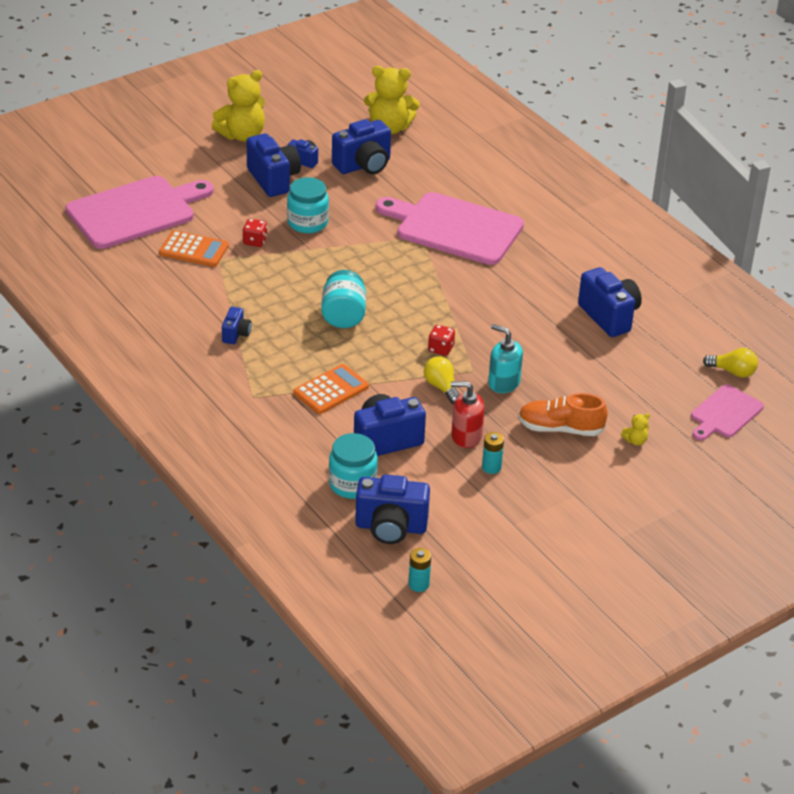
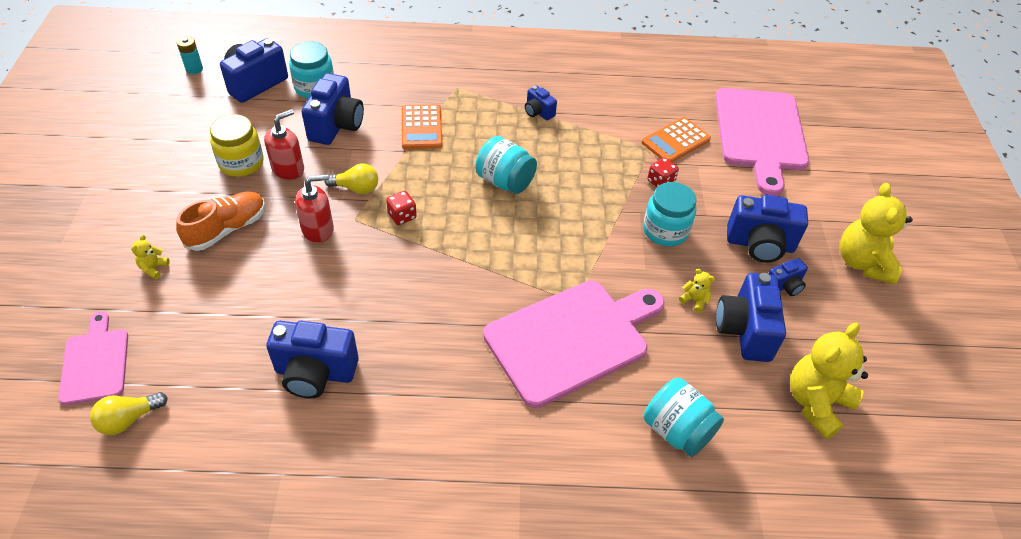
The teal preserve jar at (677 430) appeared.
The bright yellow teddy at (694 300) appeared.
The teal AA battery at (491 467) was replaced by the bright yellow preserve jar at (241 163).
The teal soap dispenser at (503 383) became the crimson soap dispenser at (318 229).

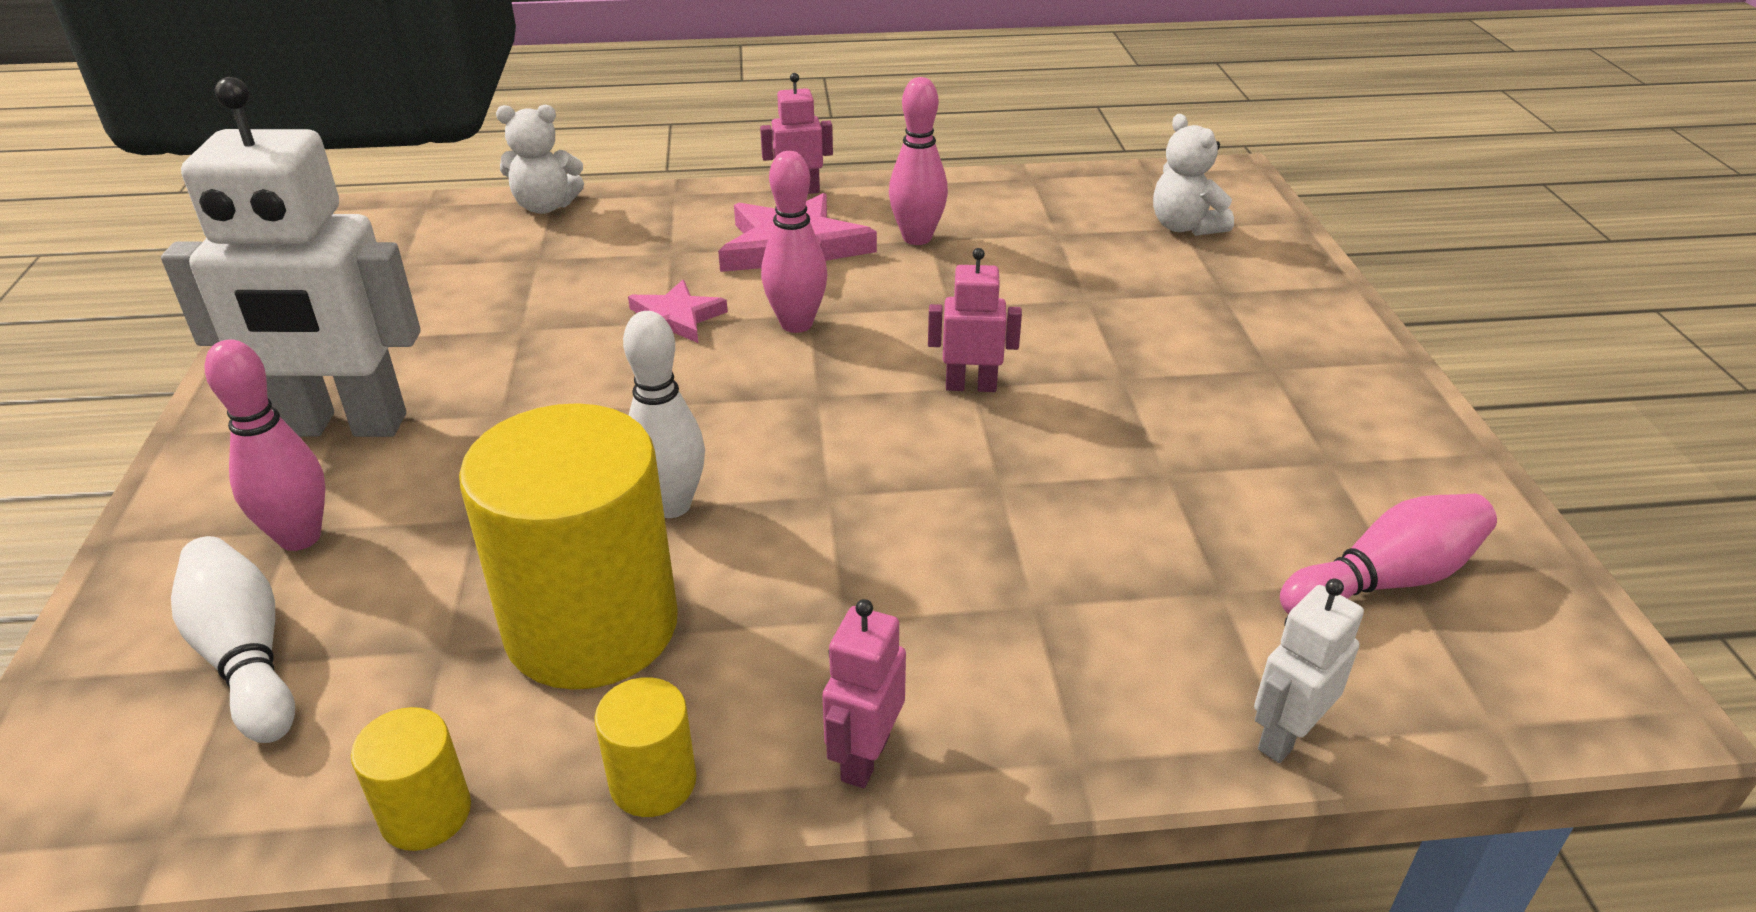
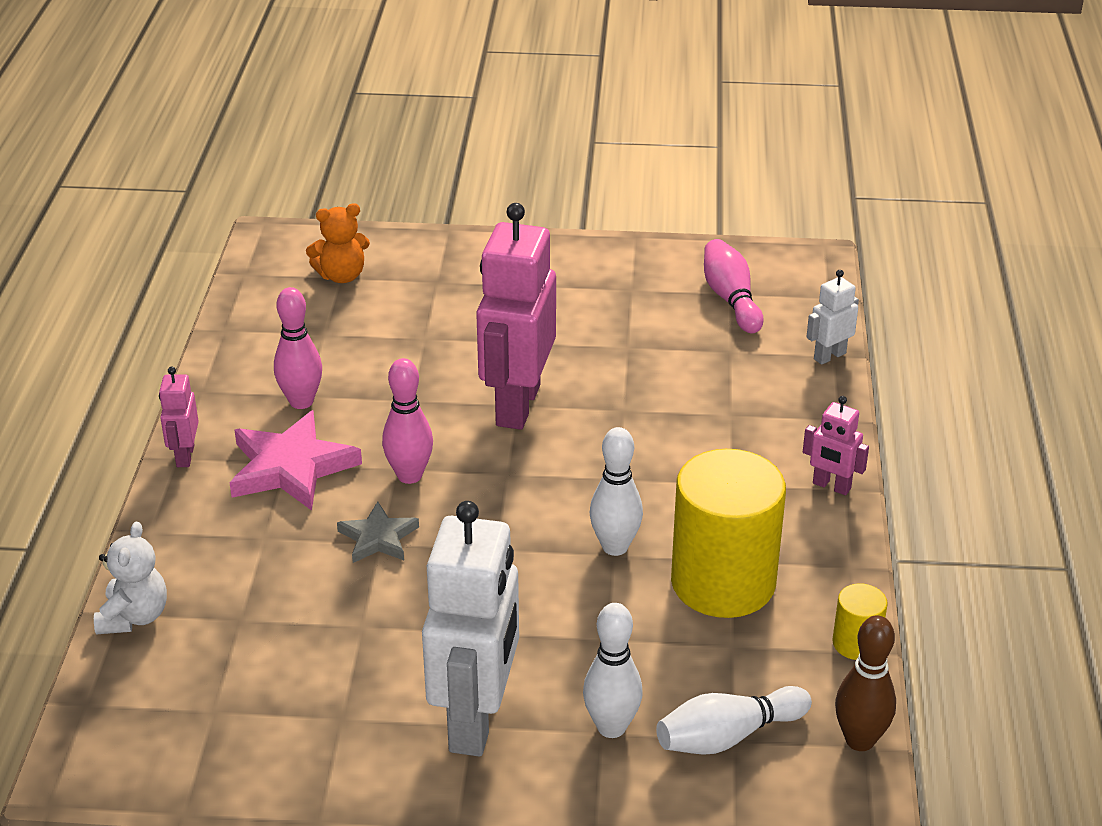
The bright yellow solid cylinder at (653 782) disappeared.
The russet skittle at (860 740) appeared.
The pink skittle at (300 537) became the snow-white skittle at (611 727).
The pink star shape at (675 318) became the grey star shape at (378 538).
The snow-white teddy at (1185 227) became the orange-coloured teddy at (341 276).
The snow-white toy robot at (1285 736) turned 90 degrees clockwise.
The pink toy robot at (970 386) changed to 2.20 times the size.

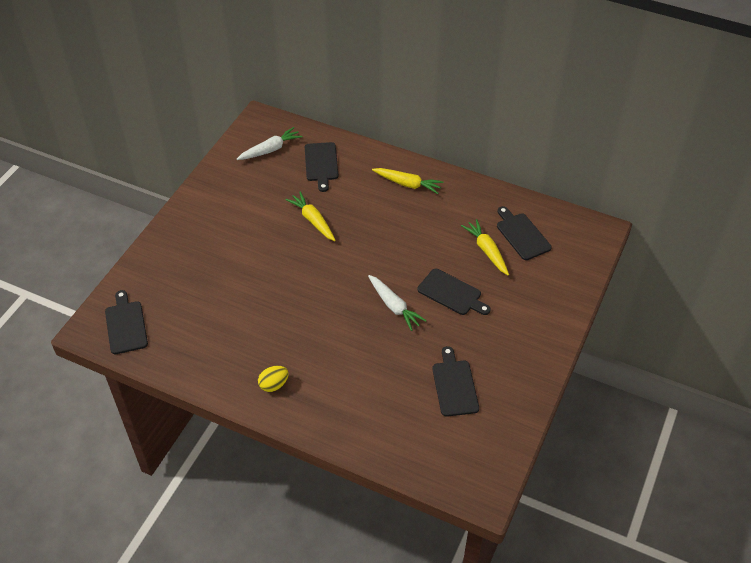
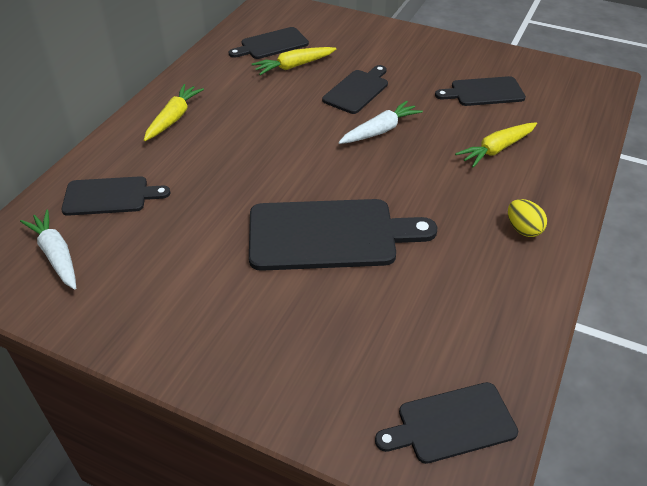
The ebony chopping board at (329 235) appeared.
The bright yellow carrot moved from (313 220) to (496 149).

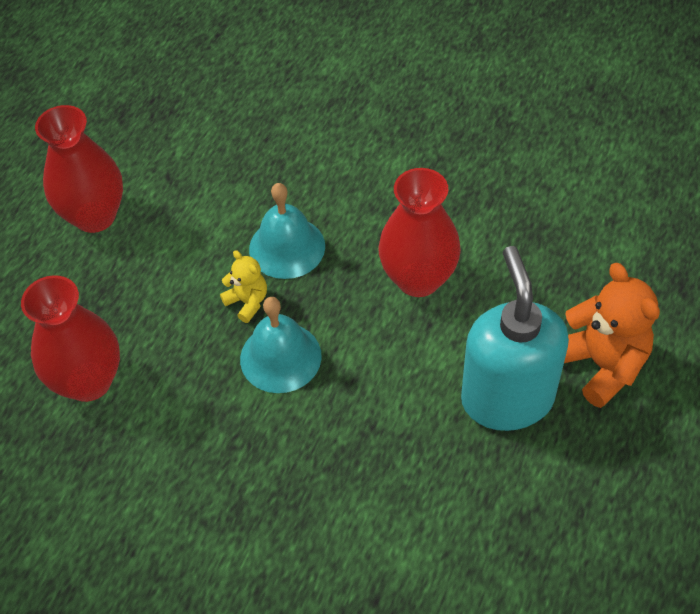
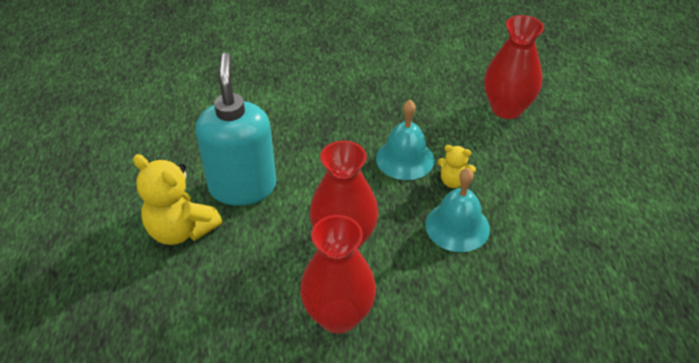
The crimson vase moved from (95 216) to (338 316).
The orange-coloured teddy at (602 364) became the bright yellow teddy at (181 230).
The teal soap dispenser at (507 398) turned 150 degrees counterclockwise.

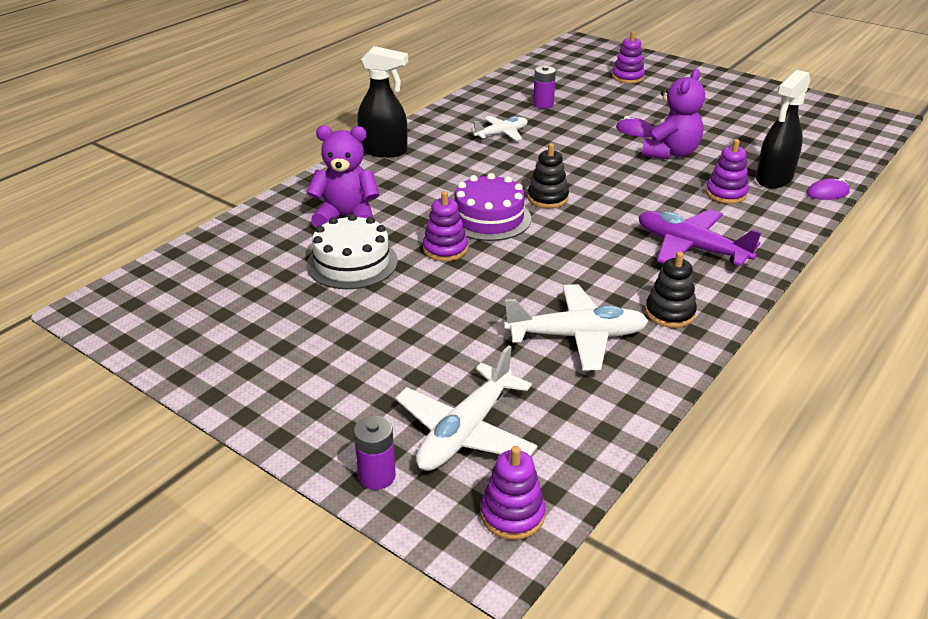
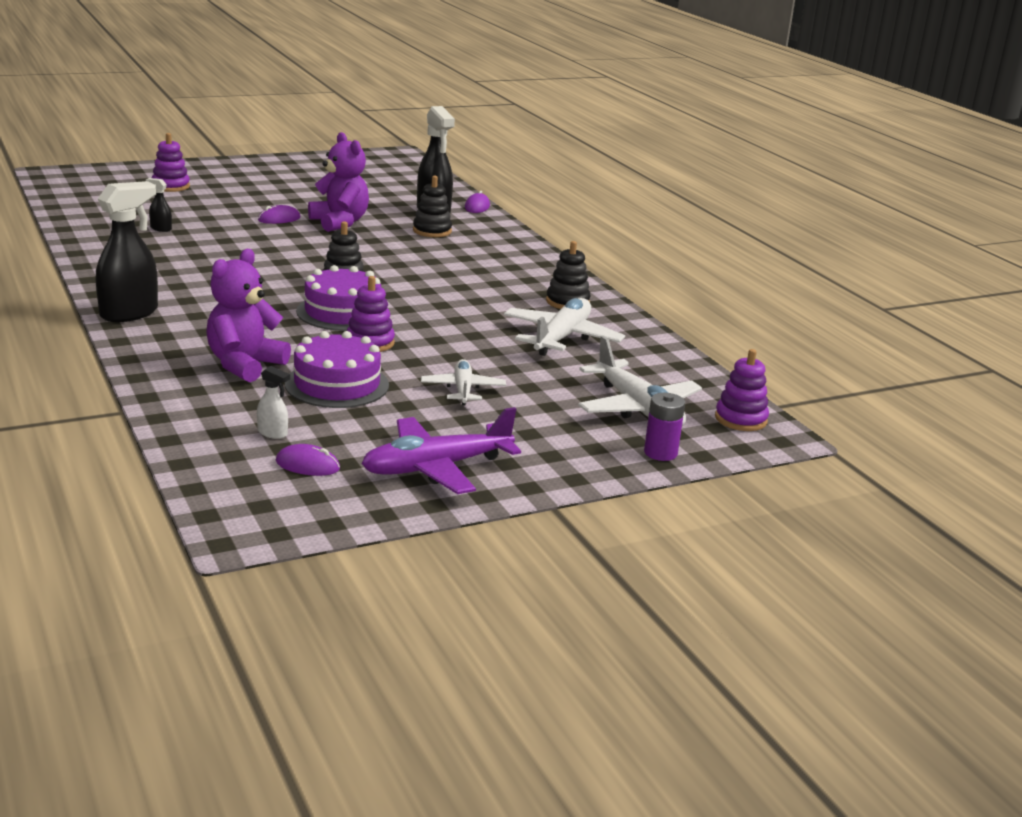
The snow-white spray cleaner at (273 433) appeared.
The royal purple PC mouse at (307 465) appeared.
The snow-white plane moved from (501 134) to (462 390).
The royal purple plane moved from (691 248) to (436 468).
The royal purple AA battery at (543 104) was replaced by the ebony spray cleaner at (160 228).
The snow-white layer cake at (352 263) became the royal purple layer cake at (337 384).
The royal purple stacking toy at (726 194) became the ebony stacking toy at (432 231).

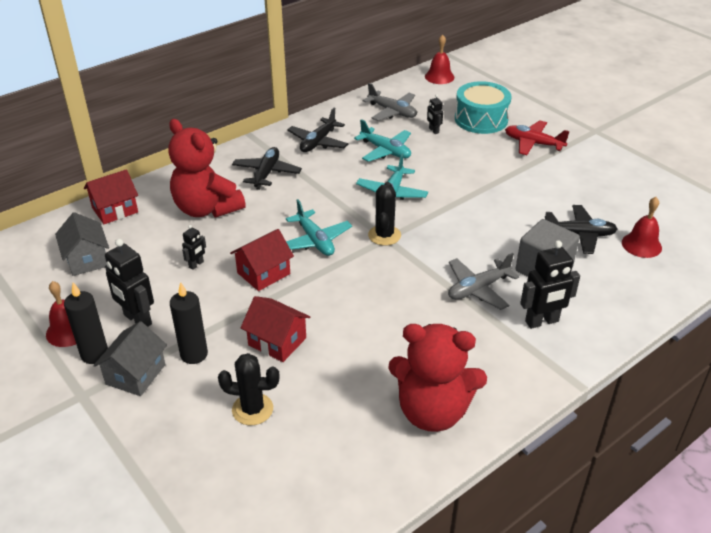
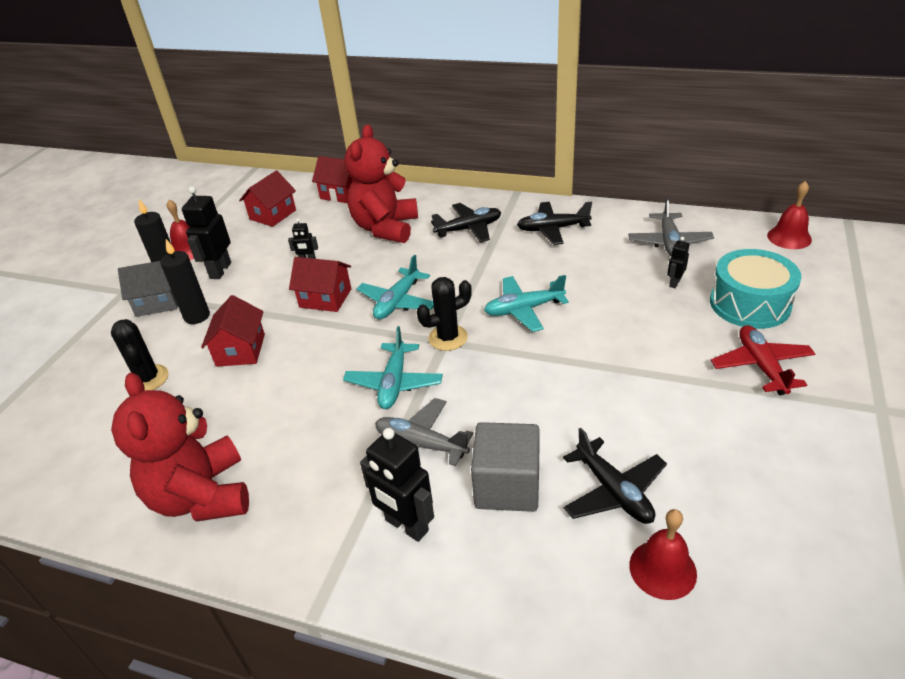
The teal plane moved from (385 151) to (394 383).
The grey cottage at (87 259) became the crimson cottage at (273 215).

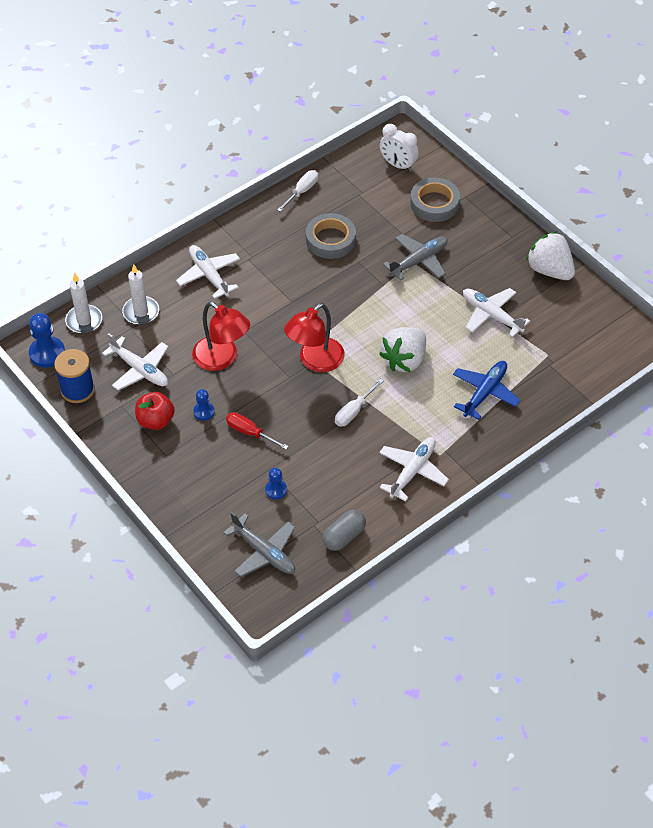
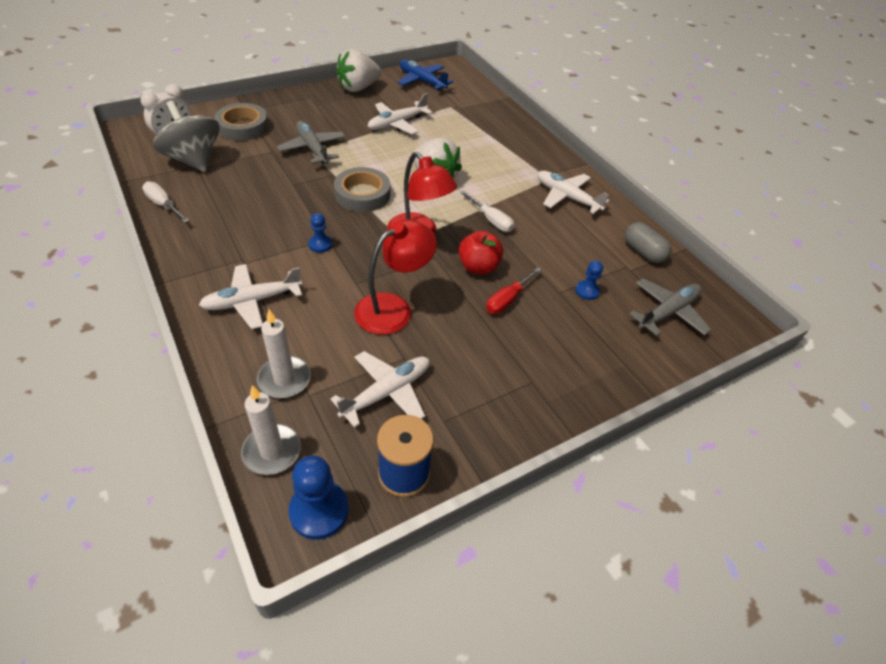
The grey toy top at (194 160) appeared.
The crimson toy apple moved from (155 421) to (478 267).
The royal blue pawn moved from (204 412) to (320 244).
The grey tape moved from (330 240) to (362 194).
The royal blue plane moved from (484 393) to (422 81).

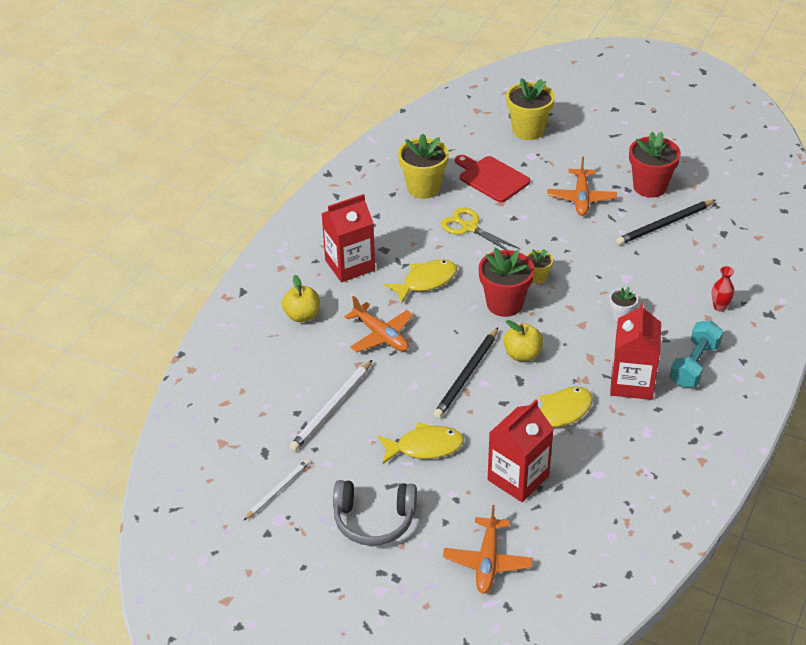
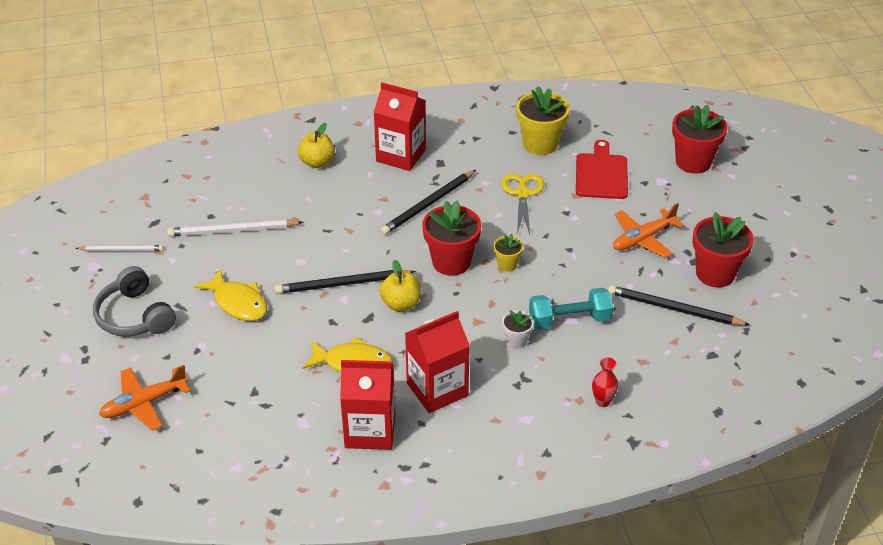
The orange-coloured plane at (381 336) disappeared.
The crimson carton moved from (518 478) to (370 430).
The teal dumbbell moved from (694 365) to (569 320).
The bright yellow fish at (426 281) was replaced by the ebony lead pencil at (428 204).
The bright yellow plant pot at (528 130) became the crimson plant pot at (693 162).

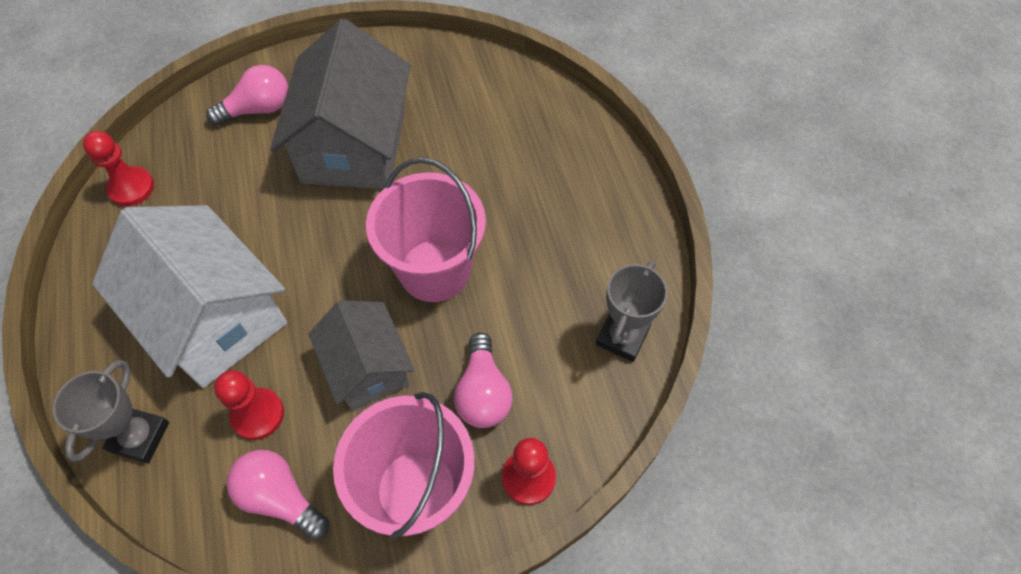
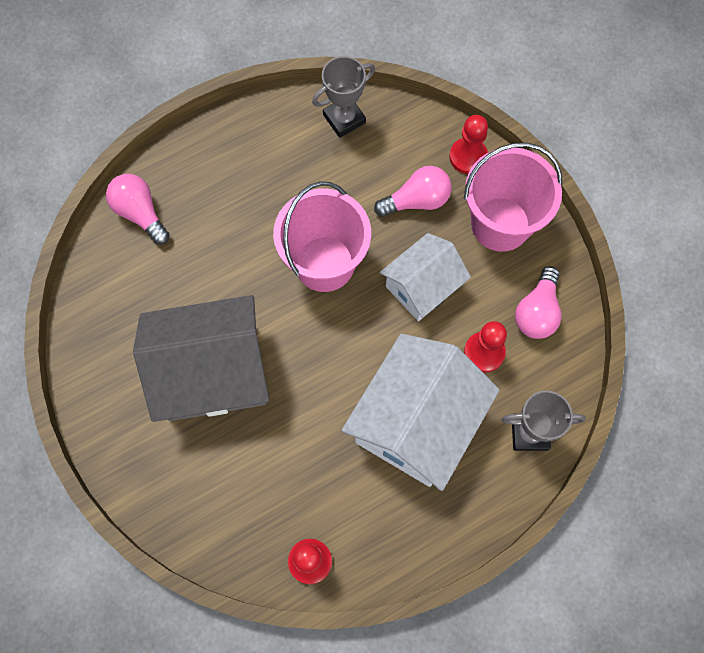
The pink light bulb moved from (258 109) to (140 213).
The grey cottage at (368 367) became the snow-white cottage at (422 286).
The grey trophy at (622 337) turned 45 degrees counterclockwise.

